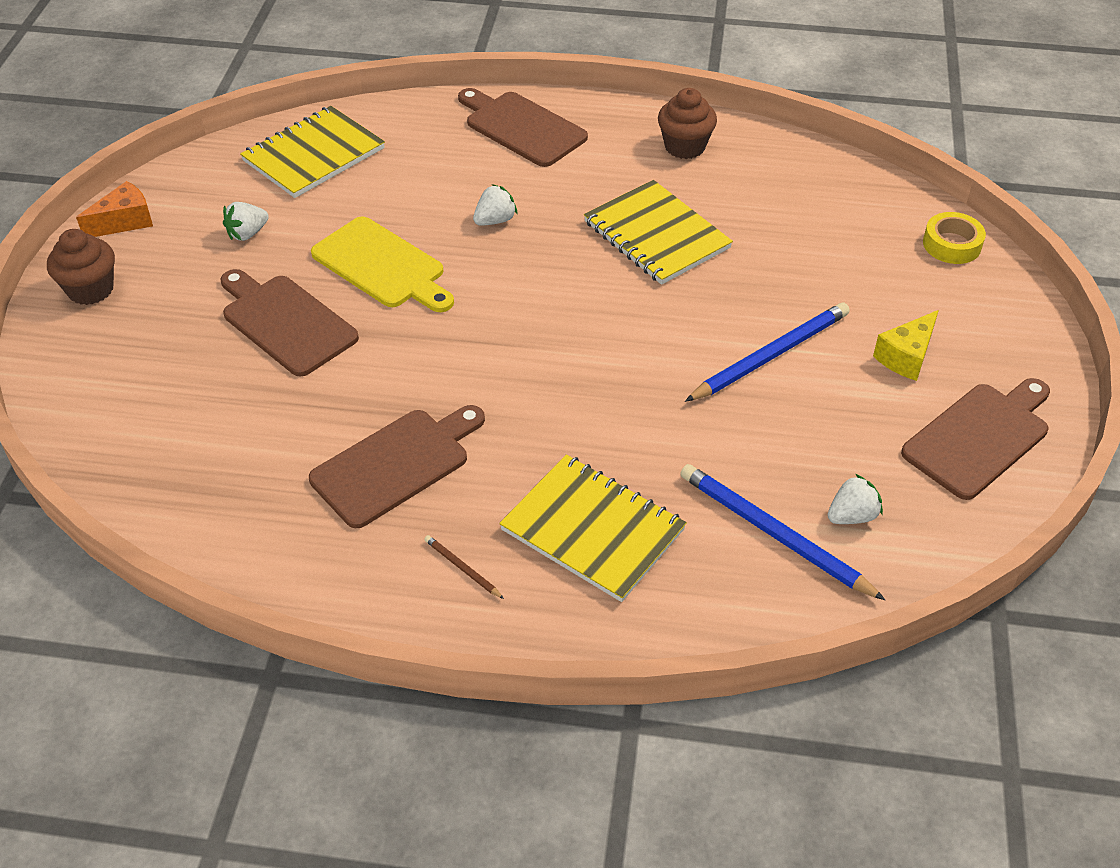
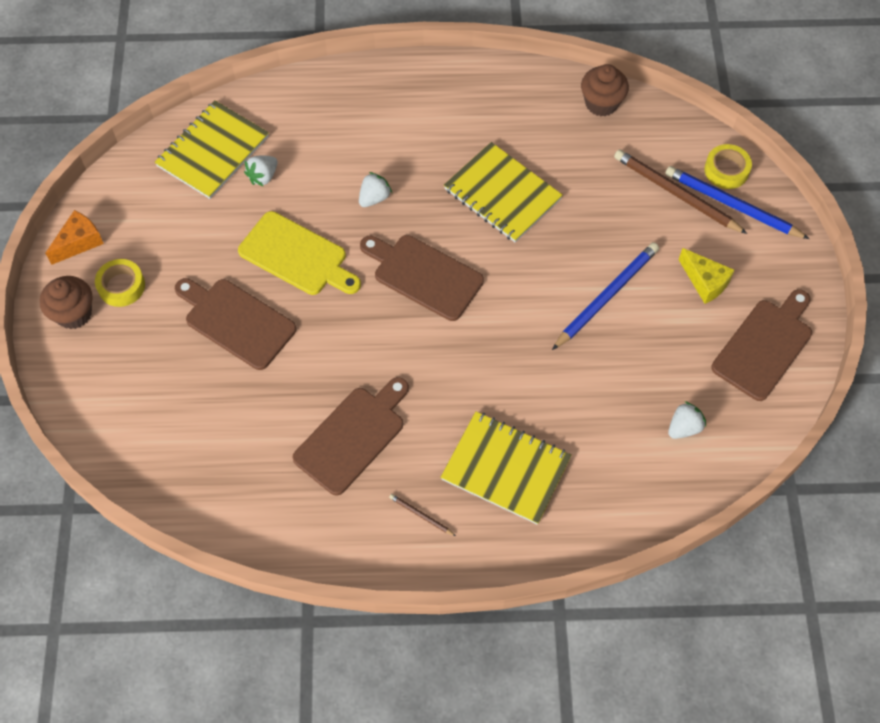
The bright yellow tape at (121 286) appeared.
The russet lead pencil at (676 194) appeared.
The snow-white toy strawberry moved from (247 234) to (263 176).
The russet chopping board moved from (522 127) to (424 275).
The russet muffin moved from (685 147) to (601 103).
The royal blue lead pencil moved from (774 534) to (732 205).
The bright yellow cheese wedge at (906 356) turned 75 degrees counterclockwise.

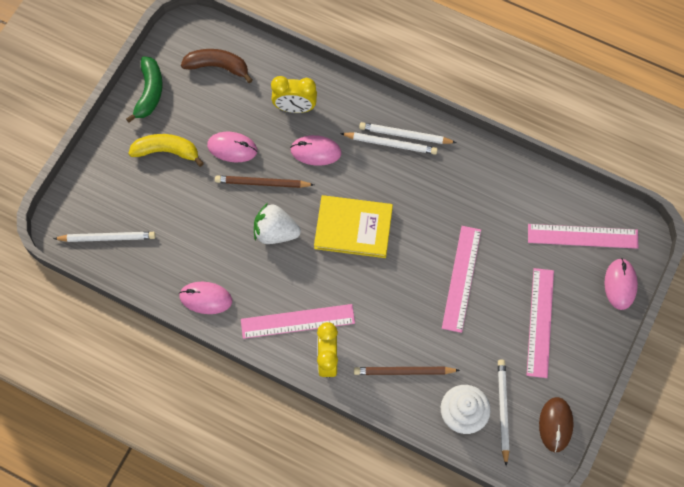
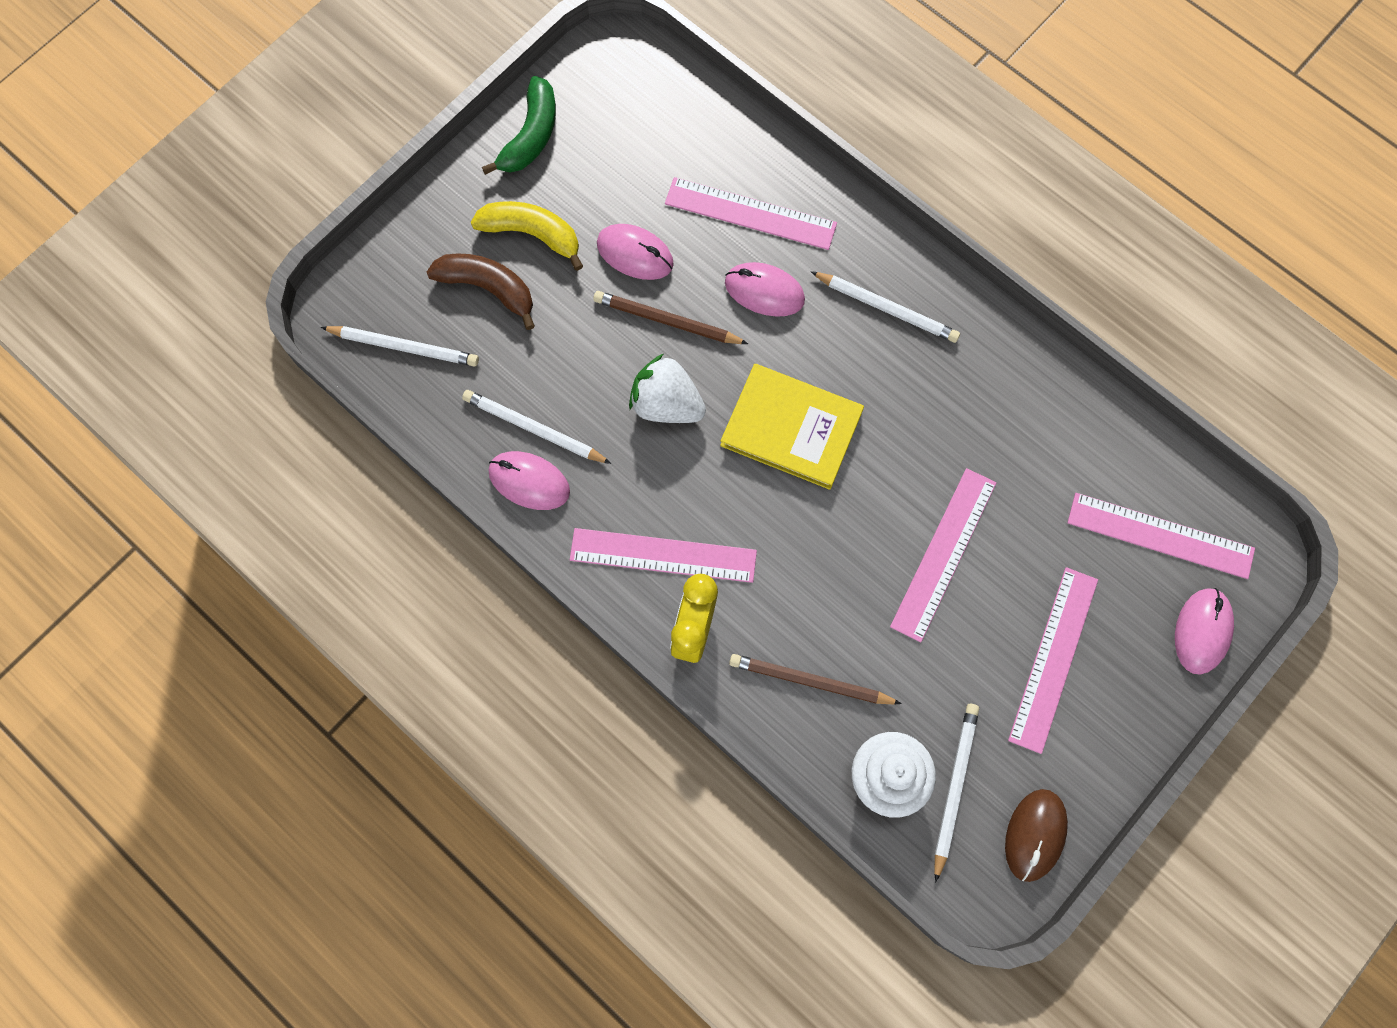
The russet toy banana moved from (218 66) to (488 288).
The snow-white lead pencil moved from (405 135) to (534 429).
The bright yellow clock at (295 108) was replaced by the pink ruler at (750 214).

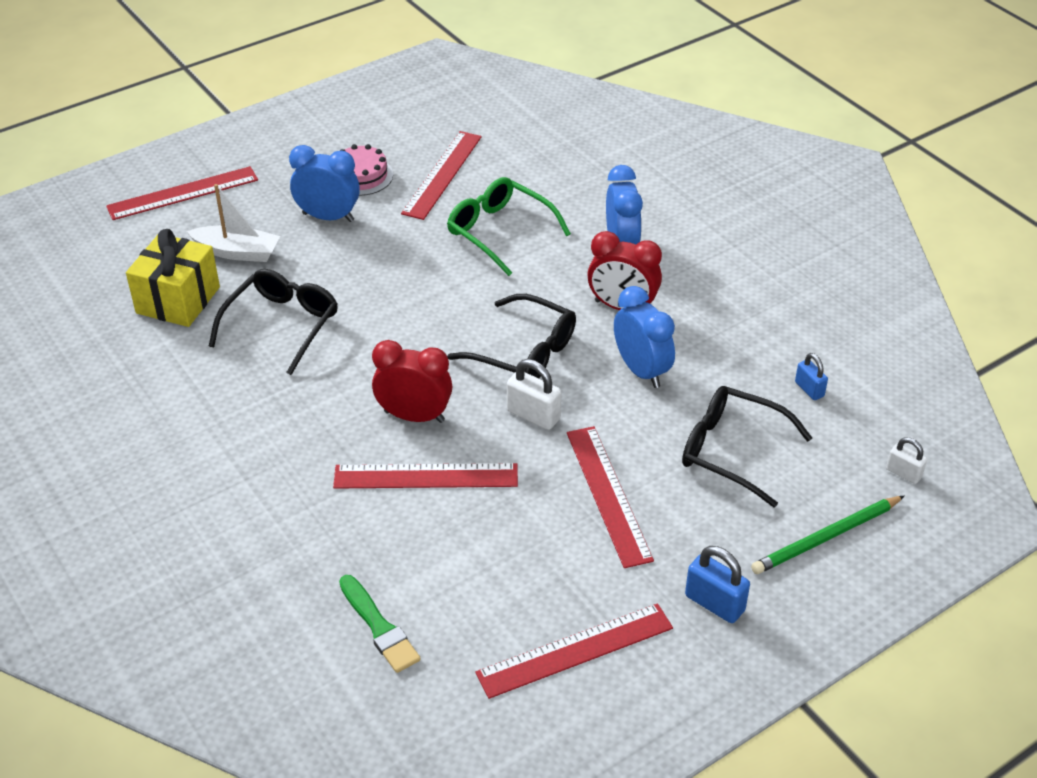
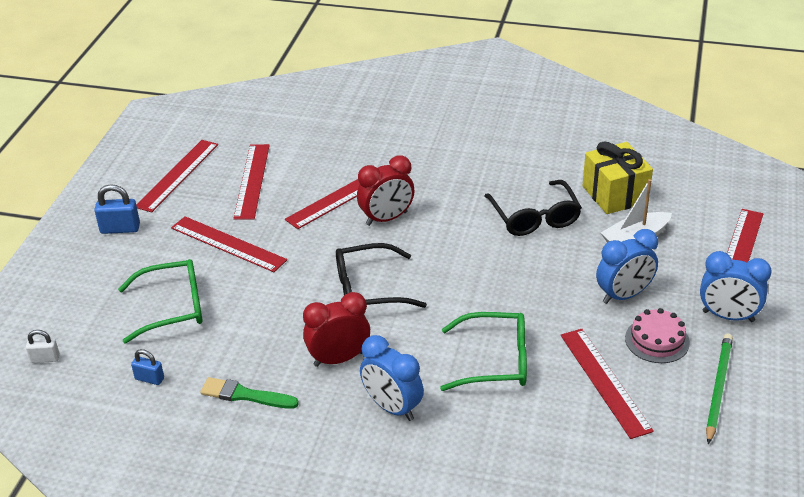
The snow-white lock at (533 415) disappeared.
The crimson ruler at (252 181) appeared.
The emerald brush moved from (379 627) to (245 395).
The royal blue clock moved from (641 371) to (728 316).
The emerald lead pencil moved from (826 537) to (718 388).
The ebony spectacles at (732 451) became the emerald spectacles at (172 308).

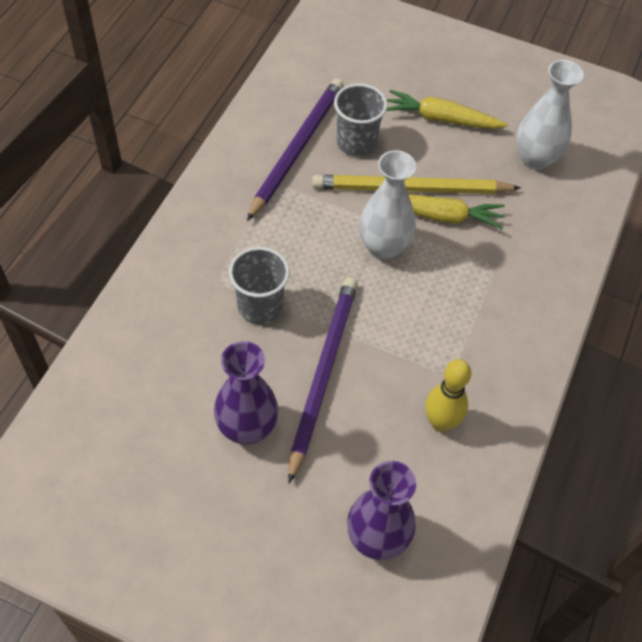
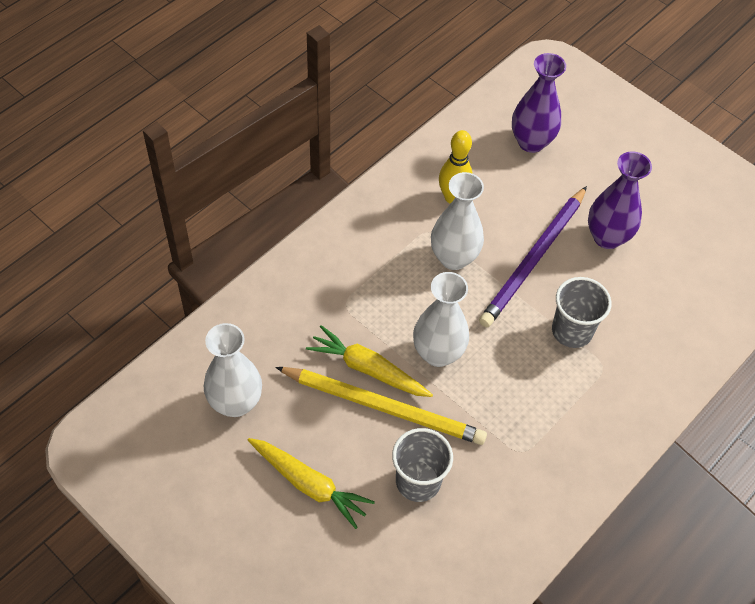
The royal purple lead pencil at (297 148) disappeared.
The snow-white vase at (453 258) appeared.

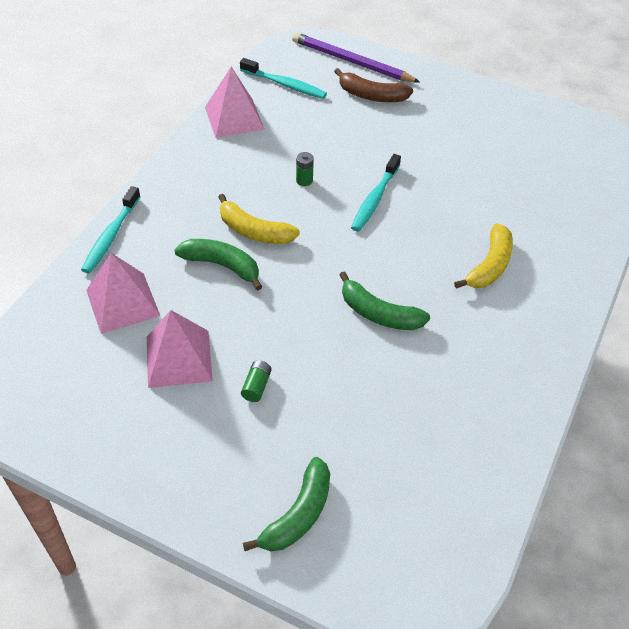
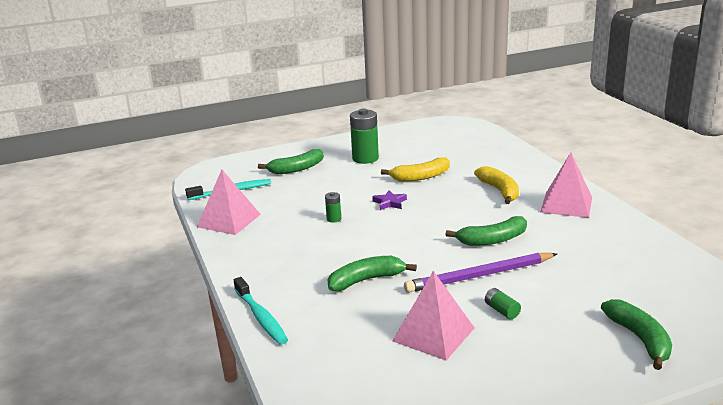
The emerald AA battery at (365 158) appeared.
The pink pyramid moved from (123 302) to (566 204).
The bright yellow toy banana moved from (254 231) to (420 177).
The royal purple lead pencil moved from (351 62) to (479 276).
The teal tooth brush at (374 199) was replaced by the royal purple star shape at (390 203).
The russet toy banana at (371 95) became the emerald toy banana at (296 169).

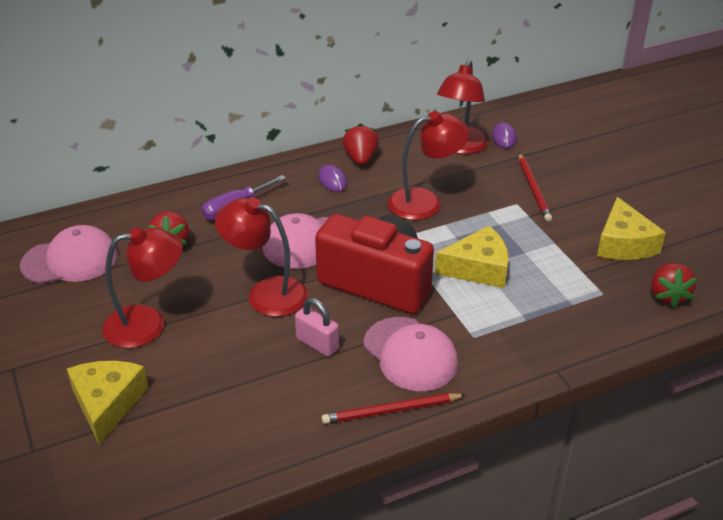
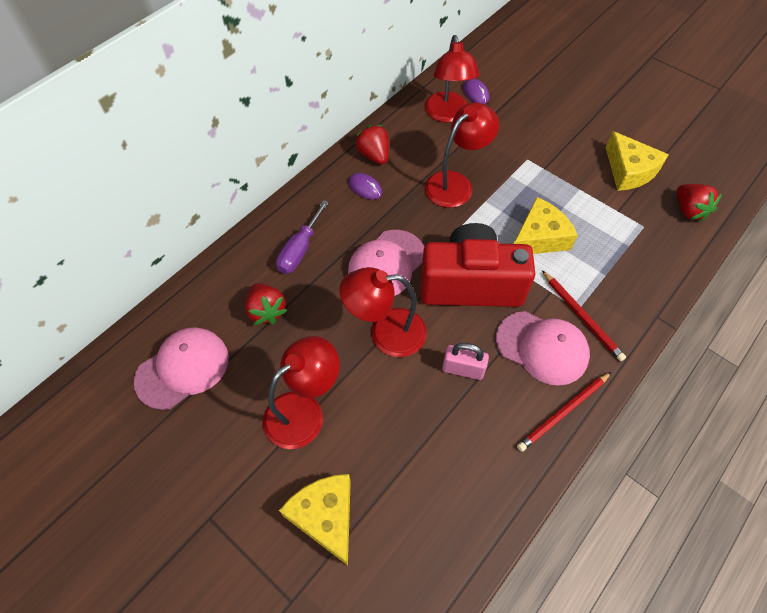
The crimson lead pencil moved from (533 189) to (582 317).

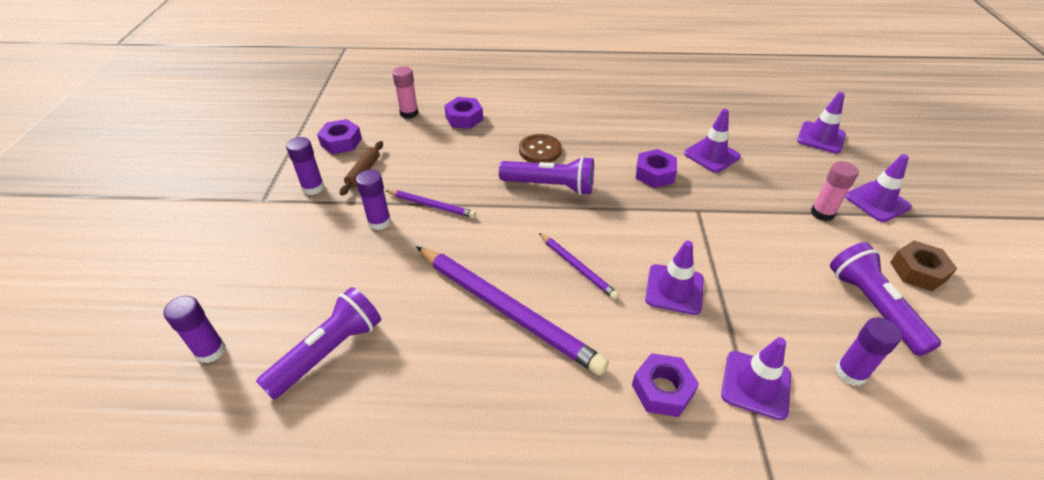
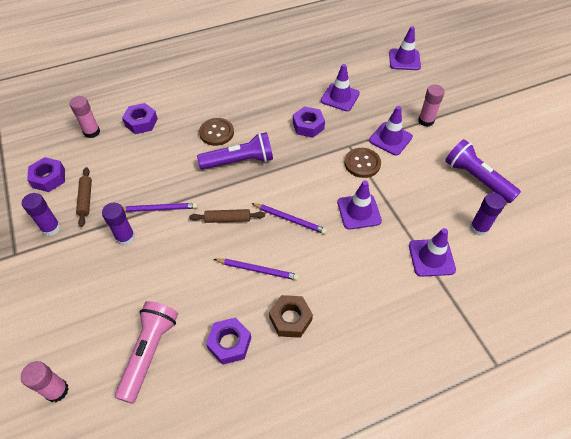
The russet dough roller at (228 219) appeared.
The russet button at (362 163) appeared.
The royal purple hex nut moved from (662 390) to (229 343).
The royal purple road cone moved from (877 202) to (390 139).
The russet hex nut moved from (918 271) to (290 319).
The royal purple glue at (210 351) became the pink glue at (57 390).
The royal purple flashlight at (329 352) became the pink flashlight at (149 352).
The royal purple lead pencil at (506 310) changed to 0.49 times the size.

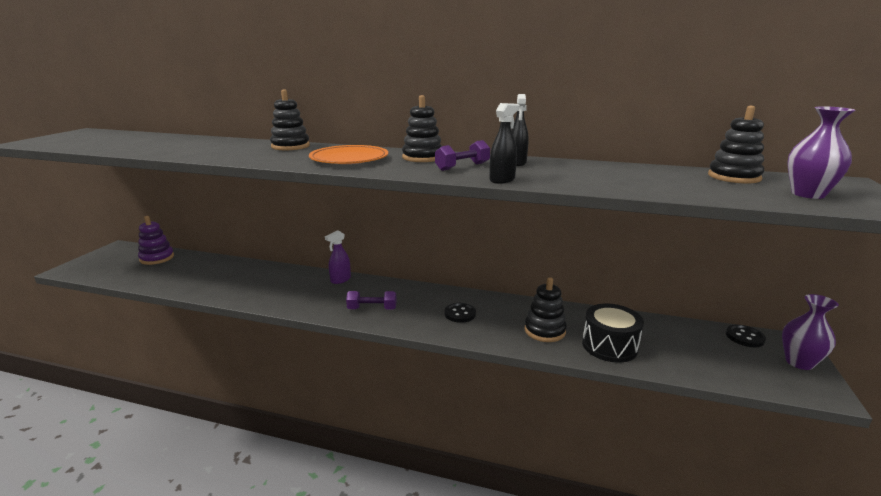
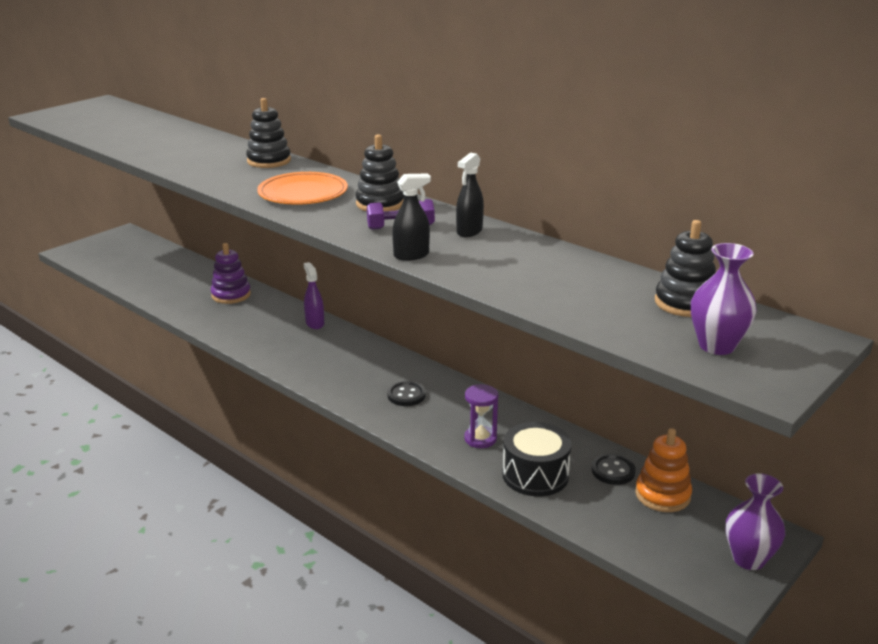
The royal purple dumbbell at (372 309) disappeared.
The orange-coloured stacking toy at (662 495) appeared.
The royal purple stacking toy moved from (157 258) to (231 295).
The ebony button moved from (744 337) to (613 471).
The ebony stacking toy at (544 331) was replaced by the royal purple hourglass at (480 439).
The royal purple spray cleaner at (340 280) turned 90 degrees clockwise.

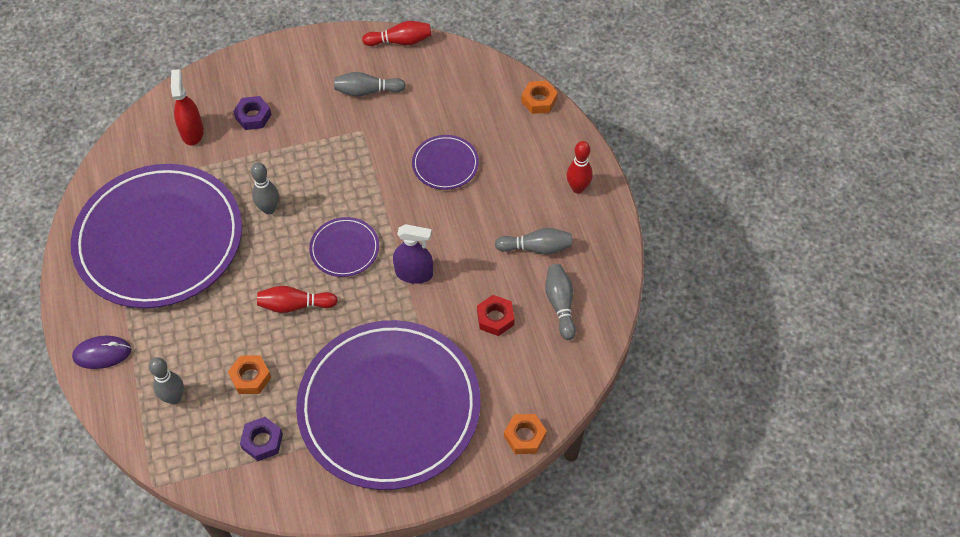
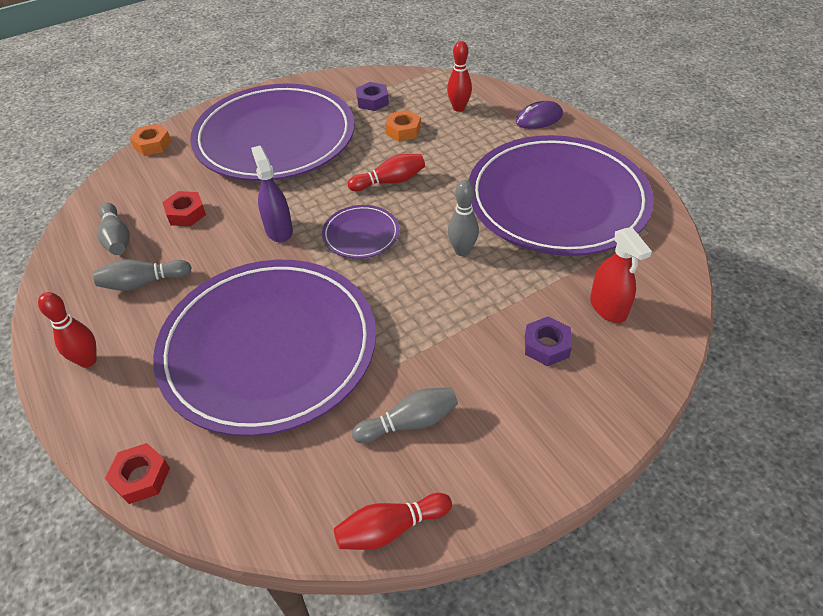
The grey skittle at (174 398) became the crimson skittle at (458 108).
The orange-coloured hex nut at (539 100) became the crimson hex nut at (141 477).
The royal purple spray cleaner at (414 273) turned 75 degrees clockwise.
The royal purple plate at (445 164) changed to 2.43 times the size.

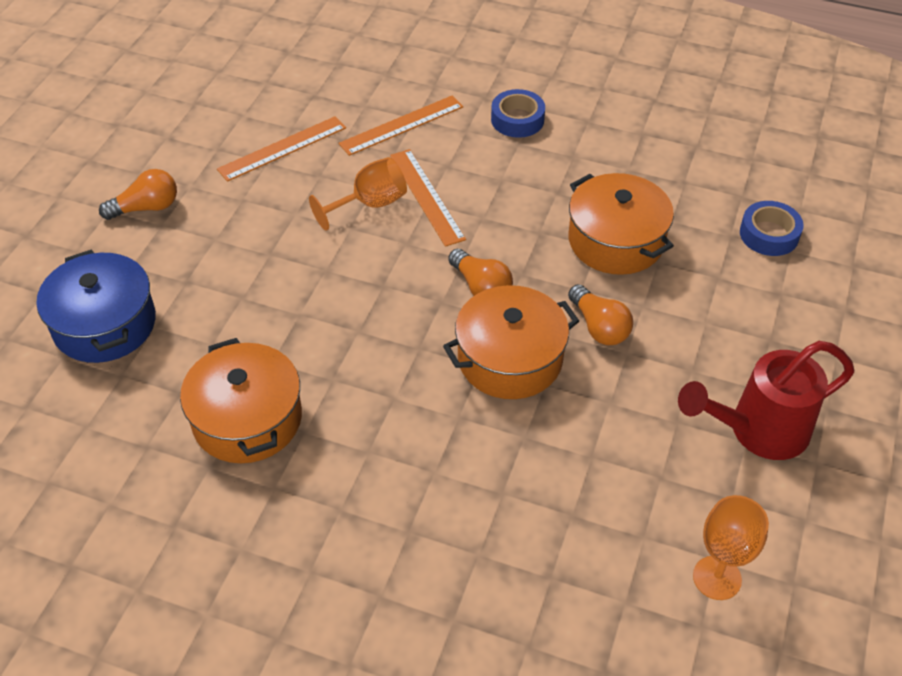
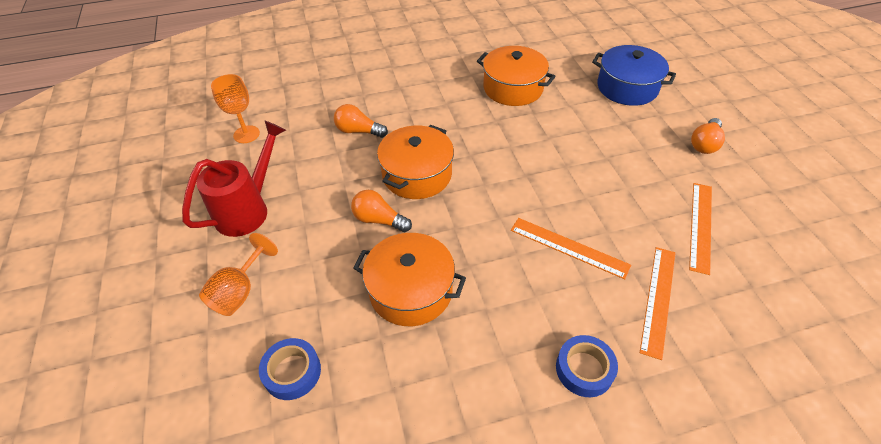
The orange-coloured wine glass moved from (370 204) to (240 291).
The orange-coloured light bulb moved from (481 287) to (358 131).

